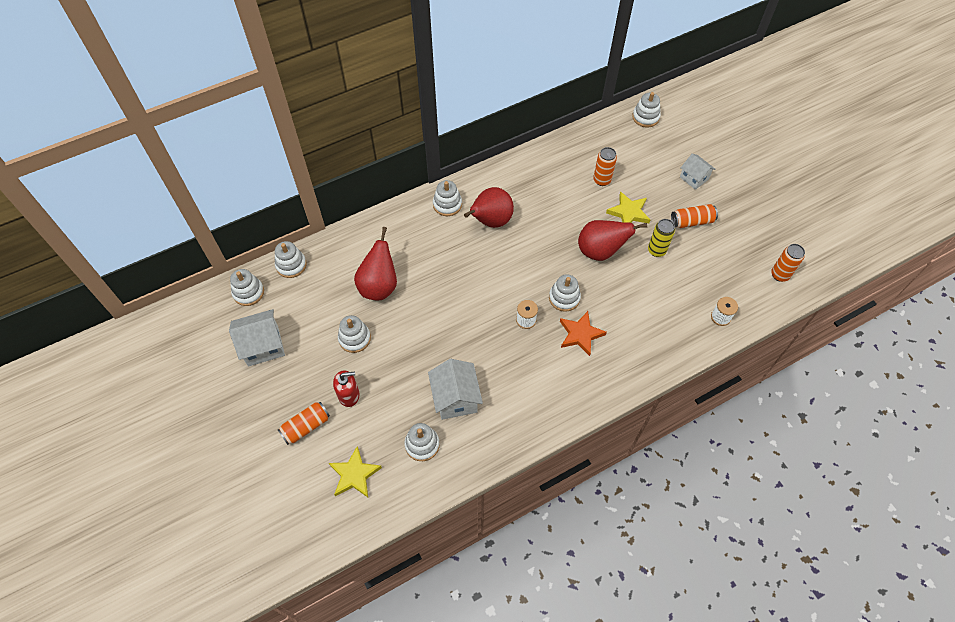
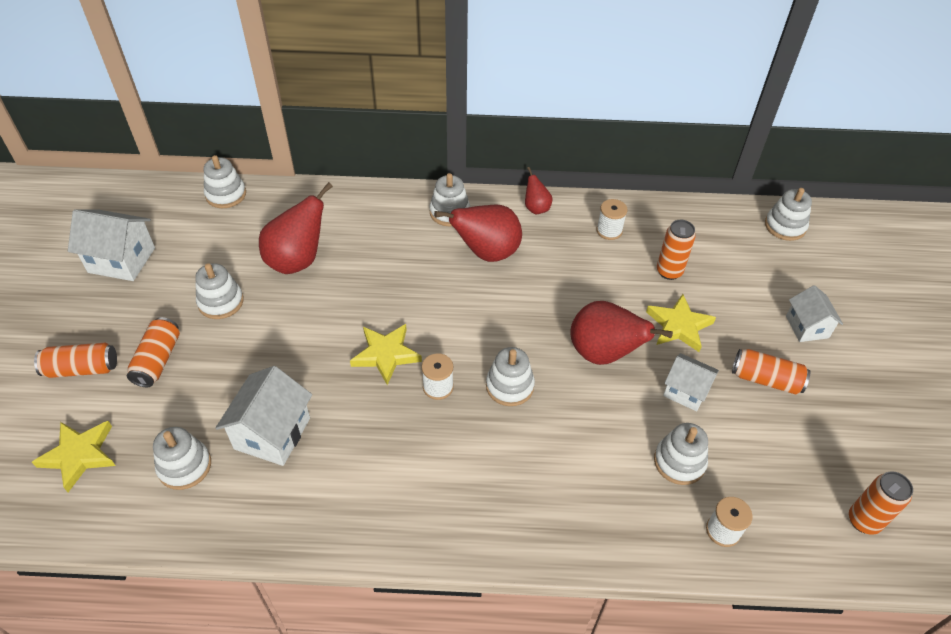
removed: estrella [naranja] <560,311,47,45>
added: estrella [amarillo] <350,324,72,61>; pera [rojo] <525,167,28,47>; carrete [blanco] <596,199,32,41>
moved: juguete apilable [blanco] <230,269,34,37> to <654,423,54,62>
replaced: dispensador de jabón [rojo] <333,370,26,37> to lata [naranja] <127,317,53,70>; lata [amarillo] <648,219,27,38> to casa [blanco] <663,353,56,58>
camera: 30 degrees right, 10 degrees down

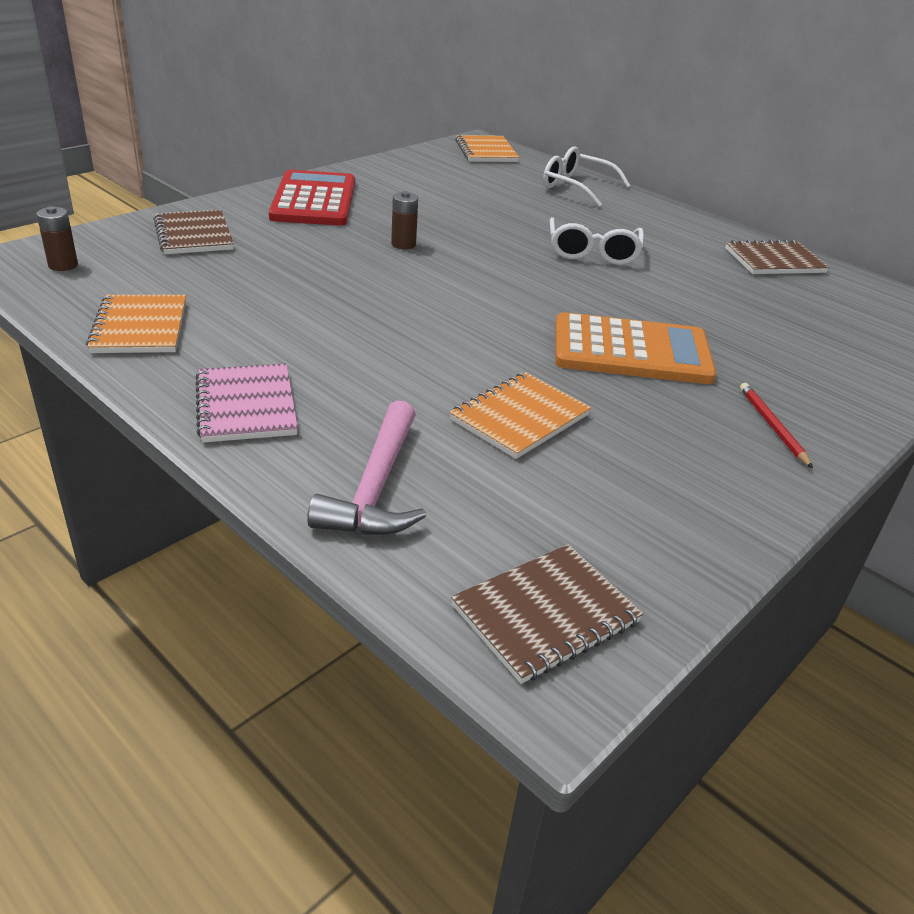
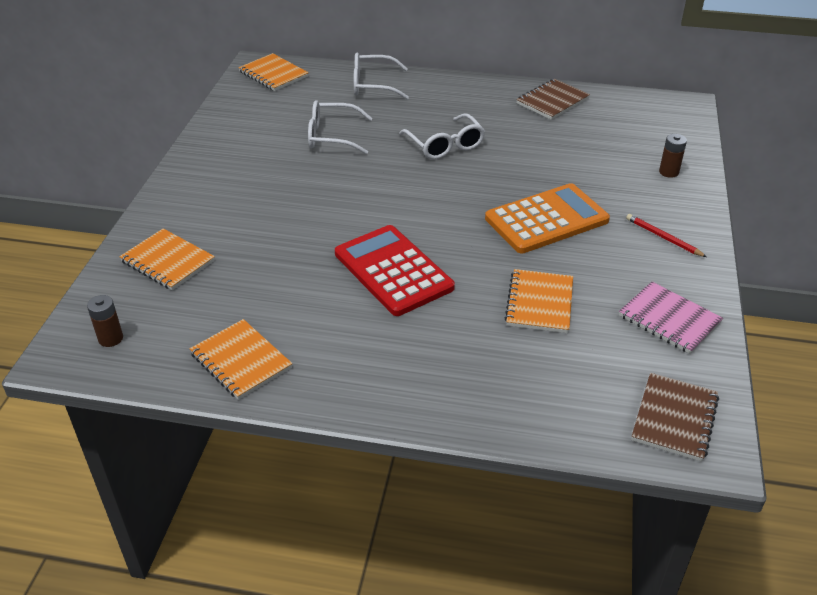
removed: martillo [rosa] <307,400,119,135>
added: gafas [blanco] <308,100,65,54>
moved: calculadora [rojo] <269,170,86,56> to <335,225,120,91>; cuaderno [rosa] <195,364,103,79> to <619,282,104,72>; pila [marrón] <391,191,27,58> to <659,134,28,44>
recoloured: cuaderno [marrón] <154,210,80,44> to cuaderno [naranja] <119,228,96,62>
camera: 30 degrees left, 5 degrees up

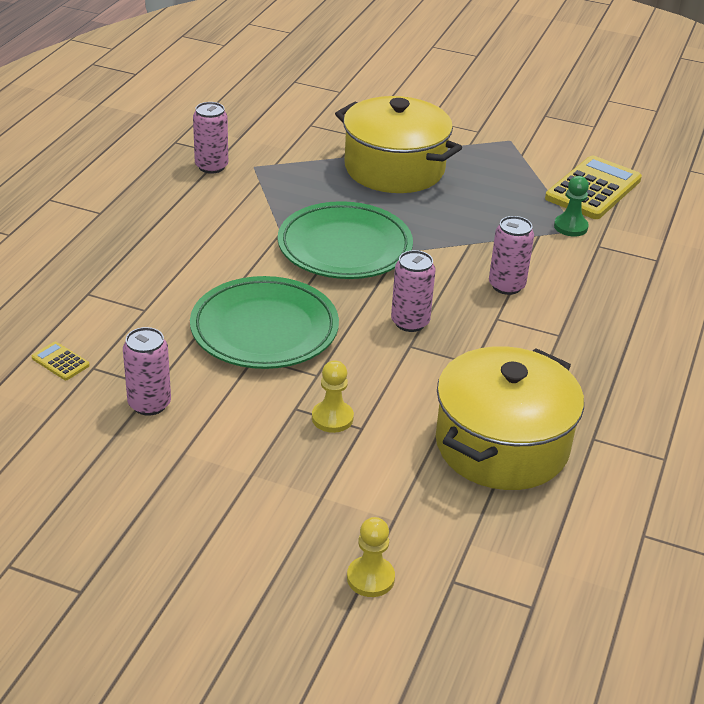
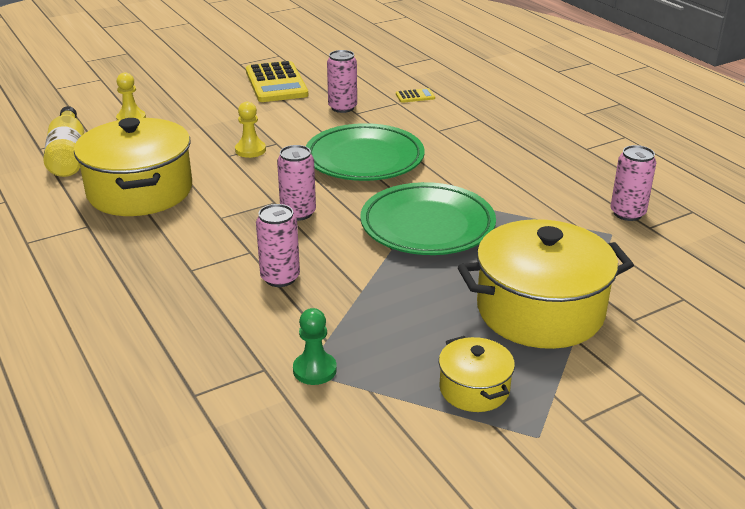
added: botella [amarillo] <43,106,41,71>; olla [amarillo] <439,336,76,76>
moved: calculadora [amarillo] <545,156,97,63> to <246,61,62,41>
camera: 130 degrees right, 5 degrees down

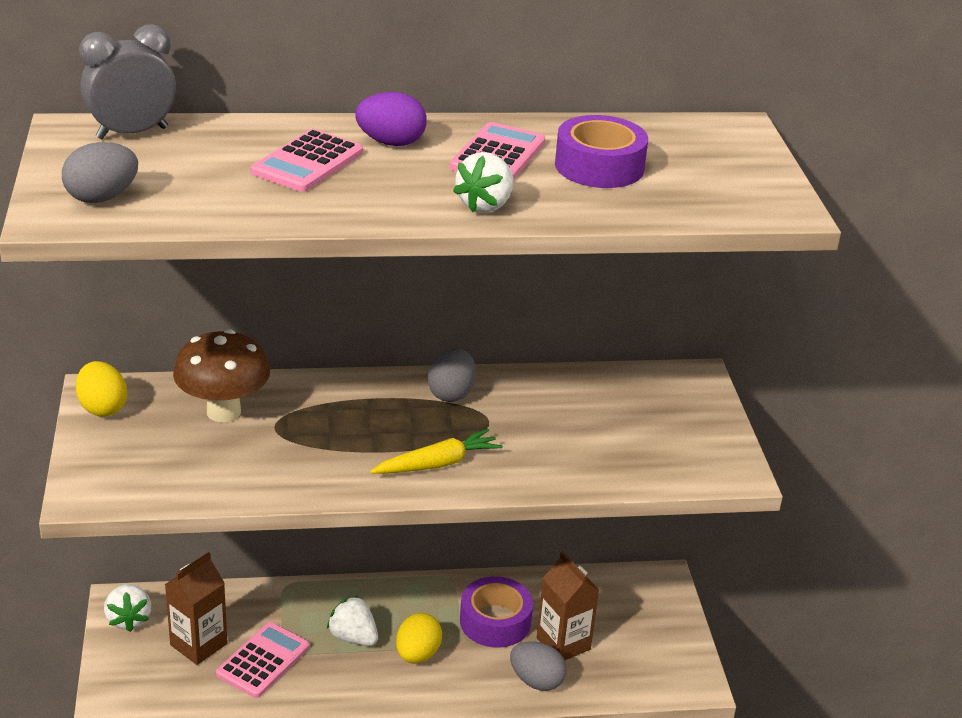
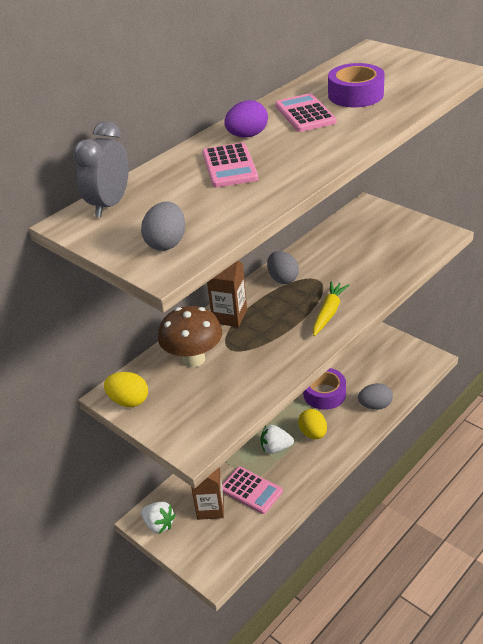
removed: fresa [blanco] <453,152,60,61>
moved: cartón de leche [marrón] <536,551,63,109> to <207,261,40,66>
turned: calculadora [rosa] <216,622,94,76> = <222,467,61,47> 135 degrees clockwise
camera: 35 degrees left, 5 degrees up

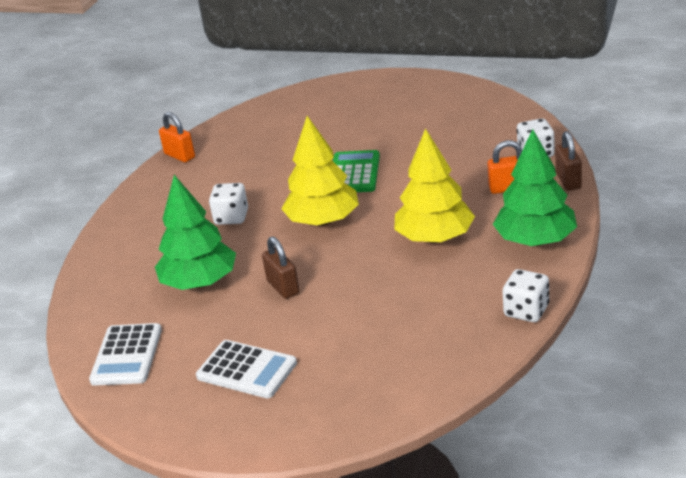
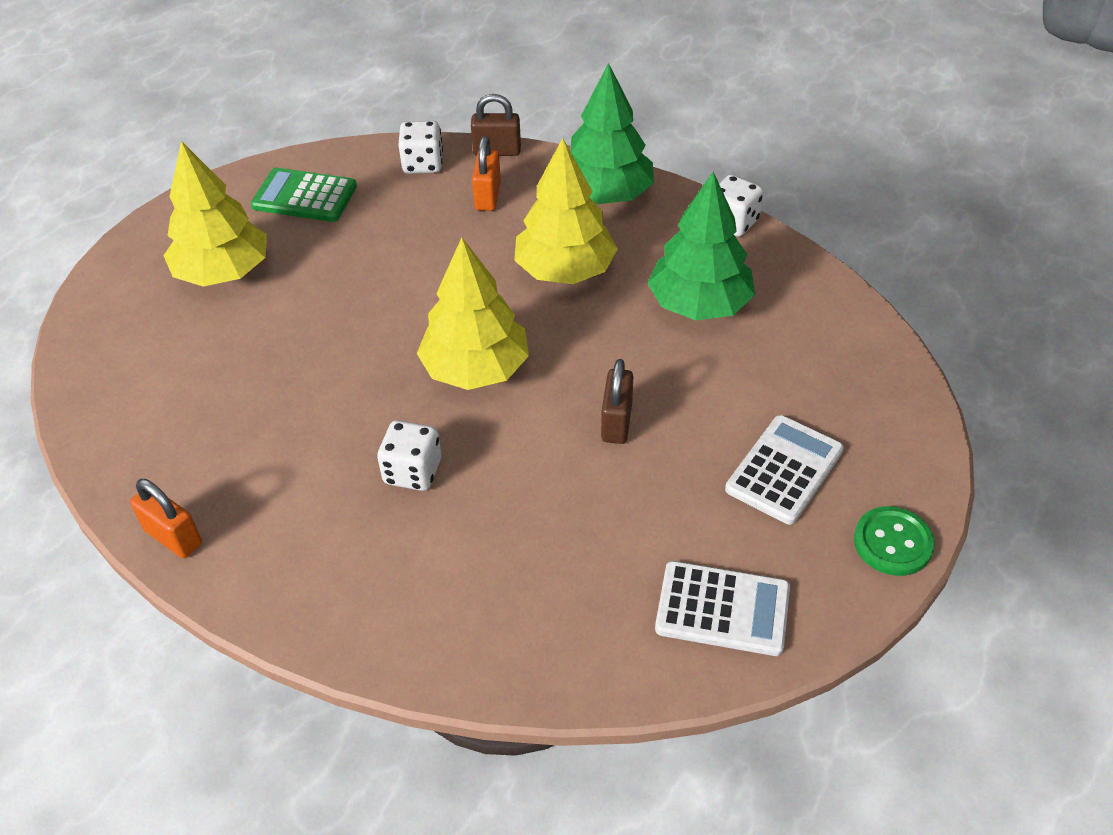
added: árbol [amarillo] <163,141,104,146>; botón [verde] <854,506,81,70>
moved: calculadora [verde] <333,150,47,42> to <251,168,106,54>; árbol [verde] <155,175,81,115> to <647,172,108,148>
turned: candado [naranja] <159,112,36,50> = <130,479,72,79> 75 degrees clockwise; candado [marrón] <262,236,38,63> = <601,359,32,85> 60 degrees counterclockwise
camera: 85 degrees left, 15 degrees up

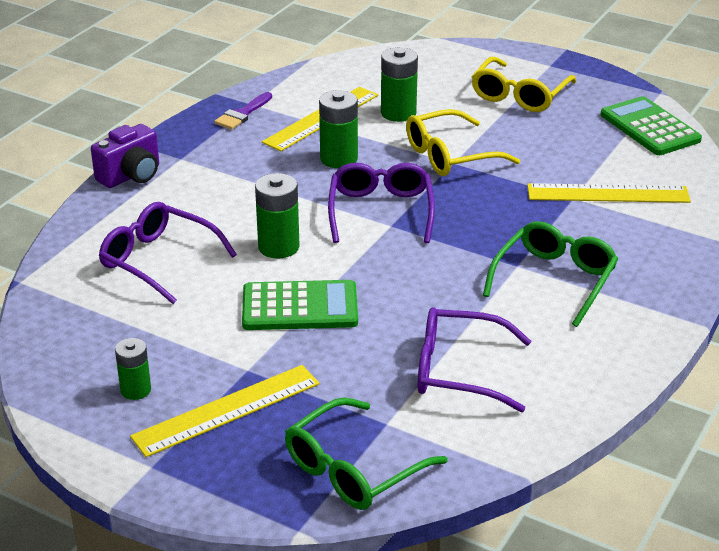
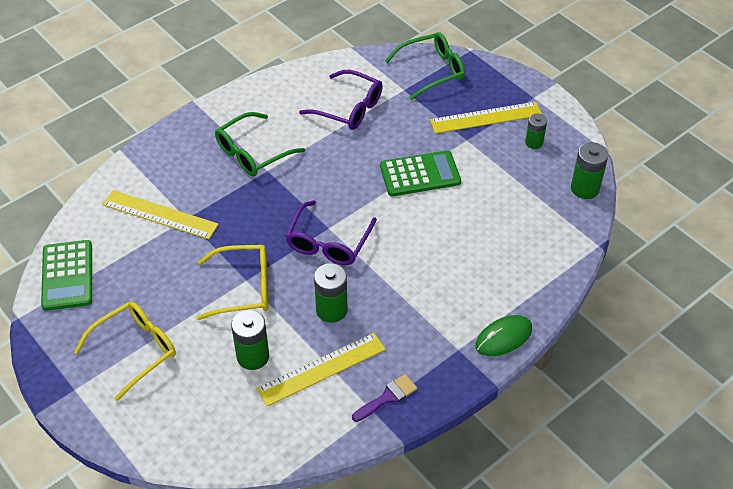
removed: gafas [morado] <99,202,138,102>
moved: pila [verde] <255,173,45,86> to <571,142,37,57>
replaced: cámara [morado] <91,124,68,64> to ratón [verde] <475,315,57,41>
turned: calculadora [verde] <242,280,116,50> = <380,150,81,46> 150 degrees clockwise
camera: 160 degrees left, 15 degrees up

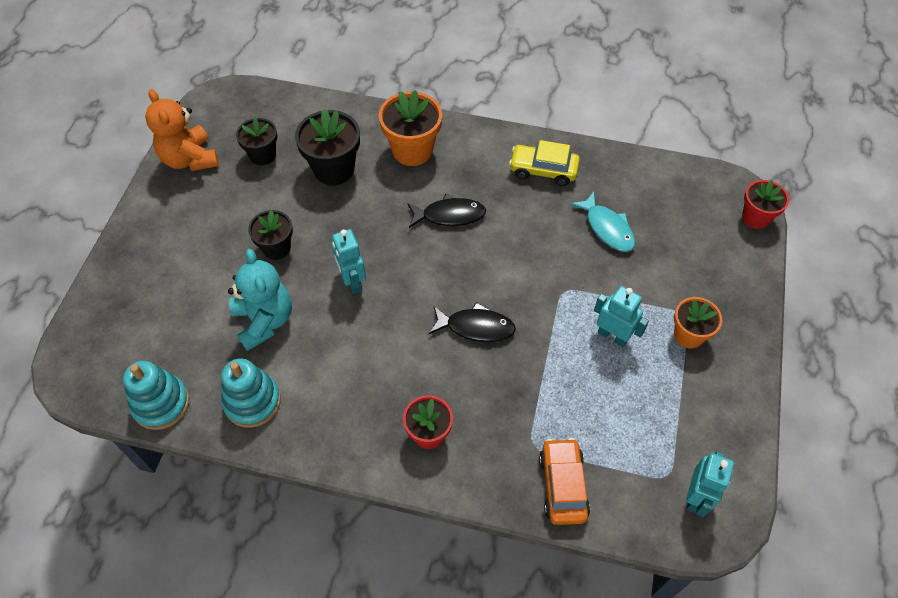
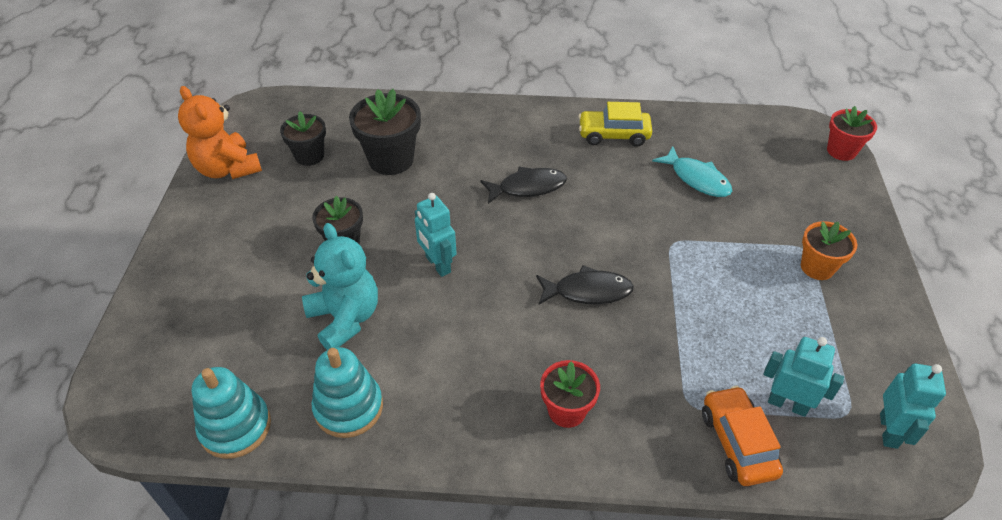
removed: maceta [naranja] <379,90,63,76>
moved: robot [turquesa] <594,286,55,61> to <764,337,80,80>
camera: 10 degrees left, 10 degrees down

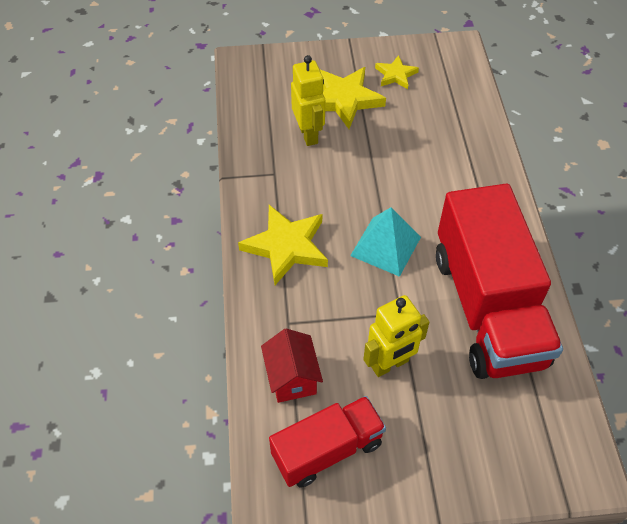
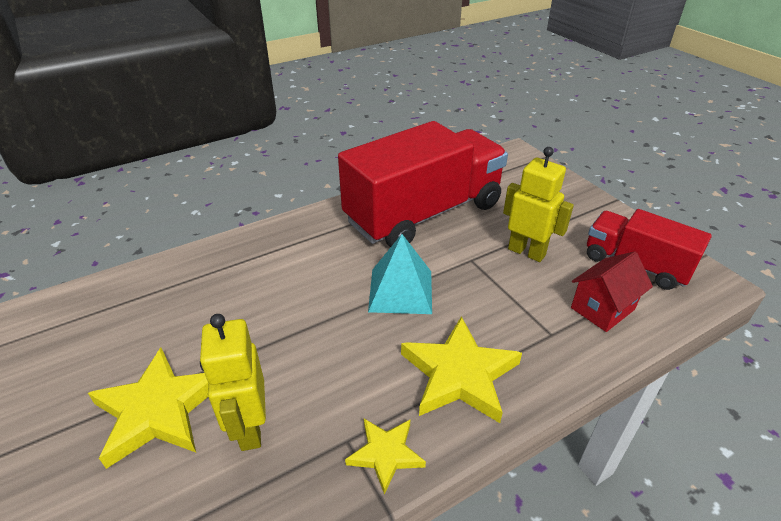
moved: estrella [amarillo] <375,55,44,34> to <345,419,81,76>
turned: robot [amarillo] <291,55,34,91> = <200,314,66,137> 60 degrees counterclockwise
camera: 115 degrees left, 15 degrees down

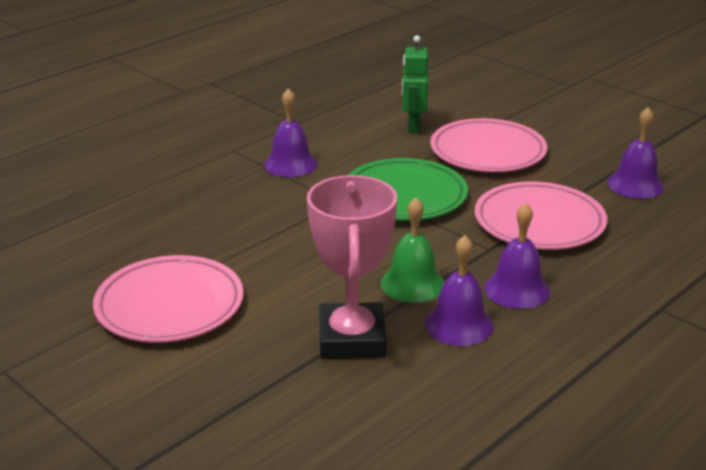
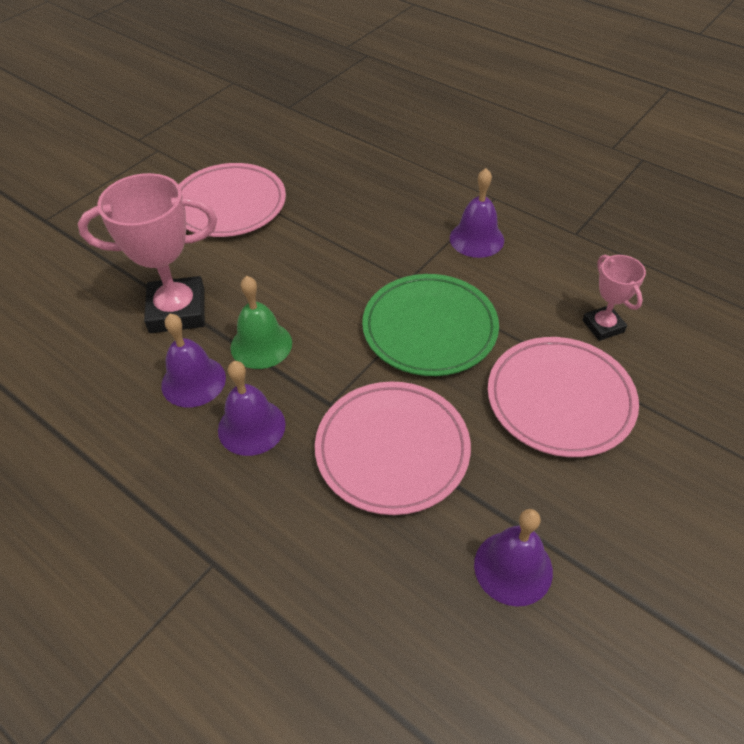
replaced: robot [verde] <402,35,26,98> to trofeo [rosa] <583,255,63,86>
camera: 85 degrees right, 20 degrees up

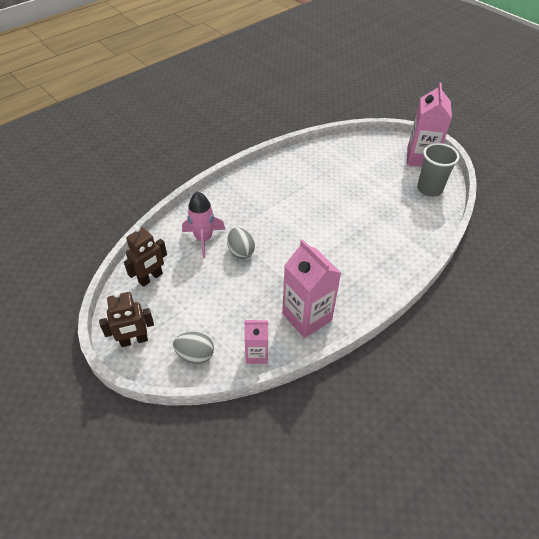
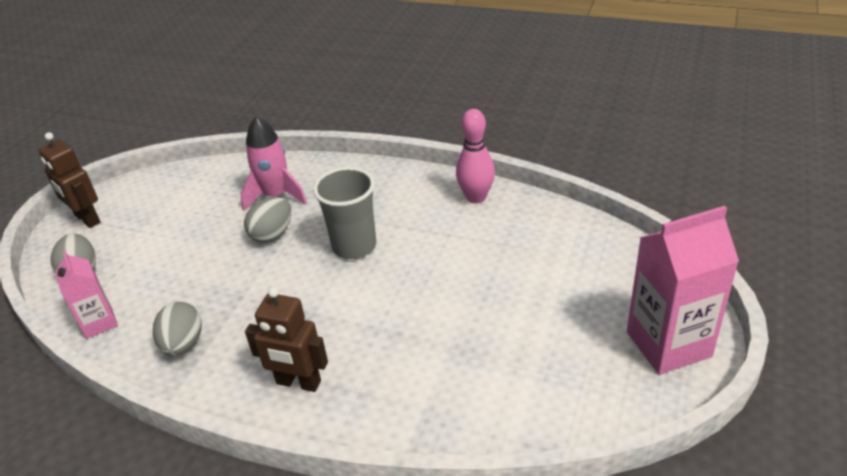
added: bolo [rosa] <456,109,39,94>
moved: robot [marrón] <124,226,43,61> to <245,287,83,105>; vaso [gris] <417,143,42,54> to <313,167,63,92>
replaced: cartón de leche [rosa] <282,239,59,99> to huevo [gris] <153,302,49,54>
camera: 65 degrees right, 10 degrees down

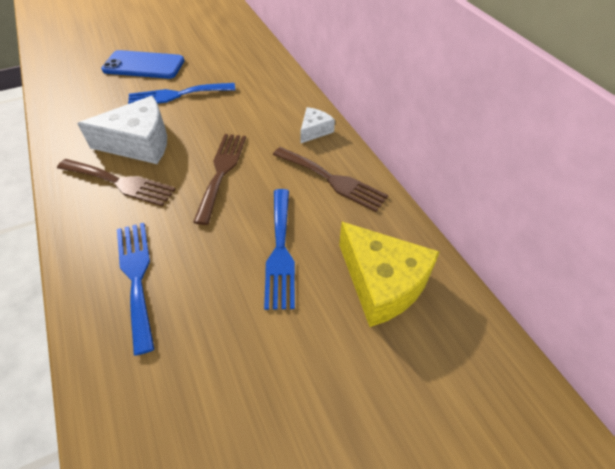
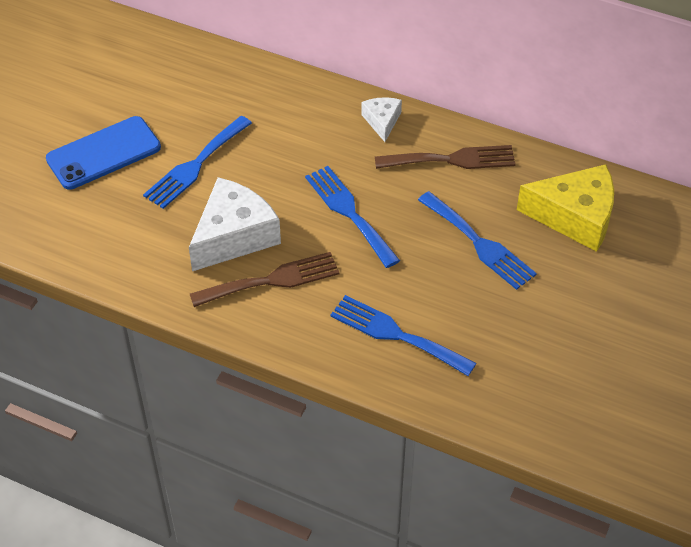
recoloured: tenedor [marrón] <193,134,53,91> to tenedor [azul] <305,166,95,102>
camera: 40 degrees left, 0 degrees up

